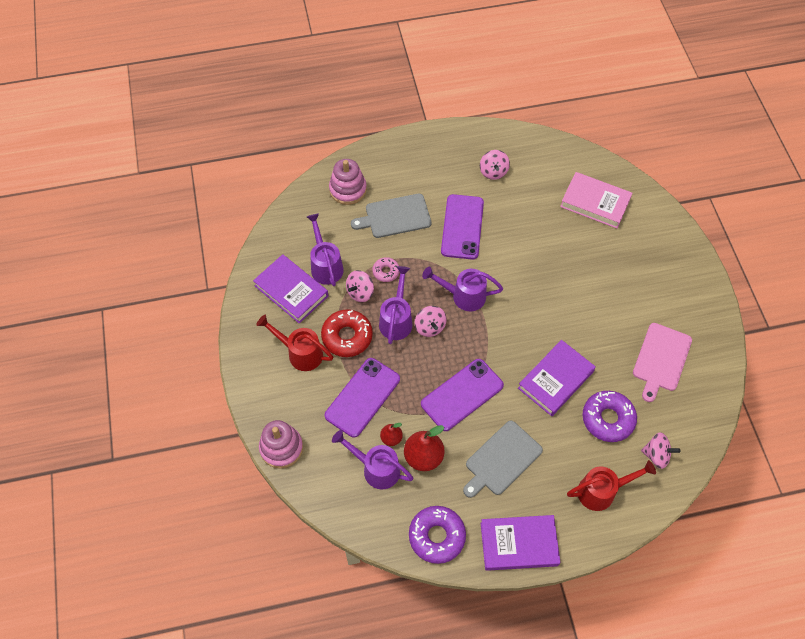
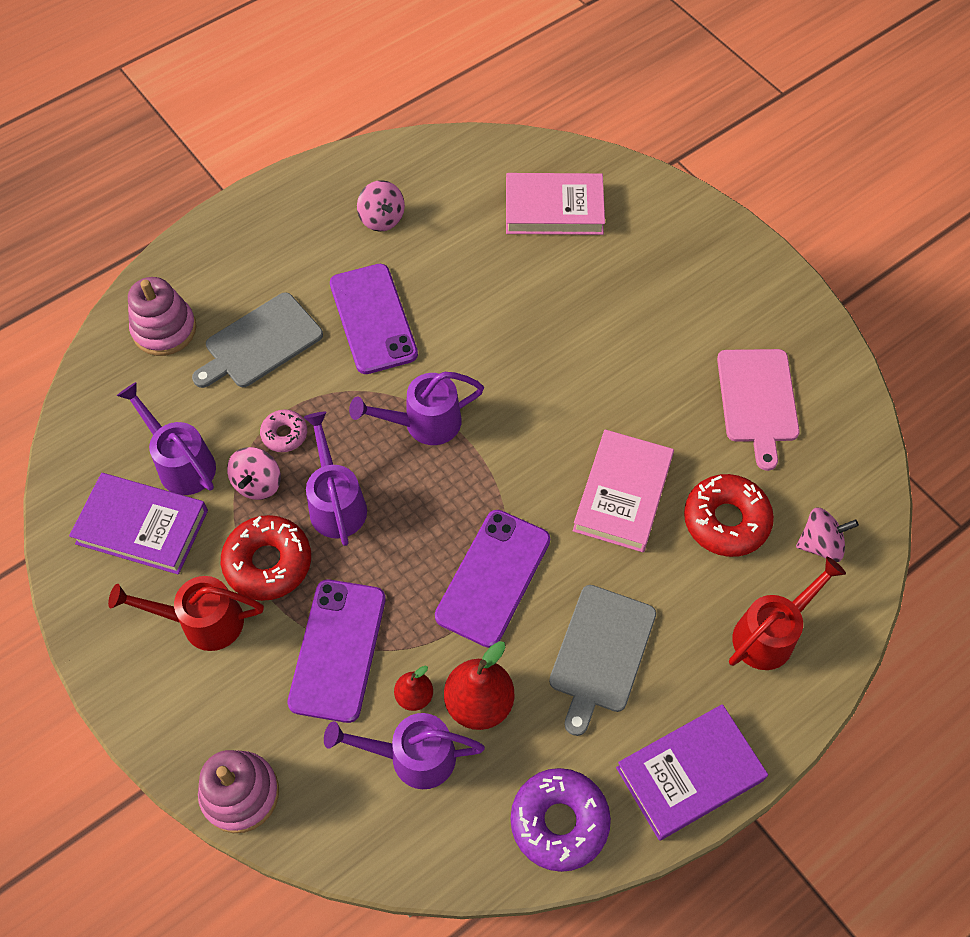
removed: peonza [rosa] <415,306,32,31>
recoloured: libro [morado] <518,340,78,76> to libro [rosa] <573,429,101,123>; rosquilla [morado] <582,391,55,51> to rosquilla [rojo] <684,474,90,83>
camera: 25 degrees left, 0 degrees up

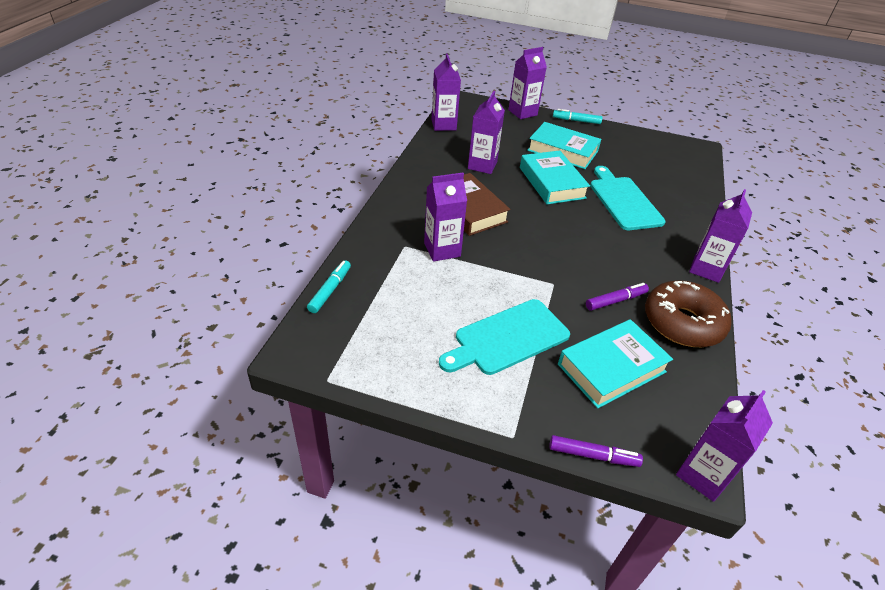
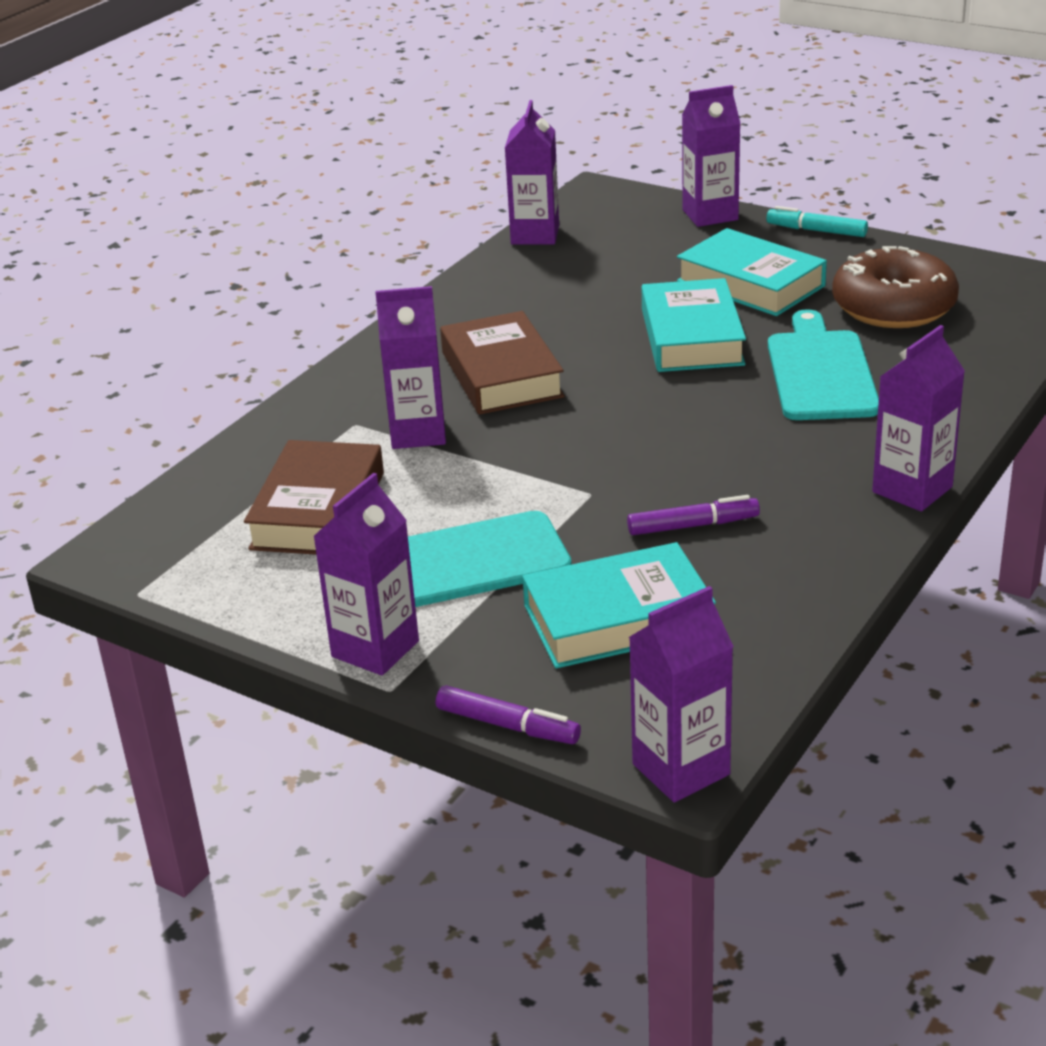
removed: rotulador [turquesa] <307,260,44,53>
added: libro [marrón] <244,440,140,115>
moved: cartón de leche [morado] <468,91,37,83> to <313,473,106,203>; rosquilla [marrón] <645,281,87,66> to <832,246,127,82>
camera: 20 degrees right, 10 degrees down

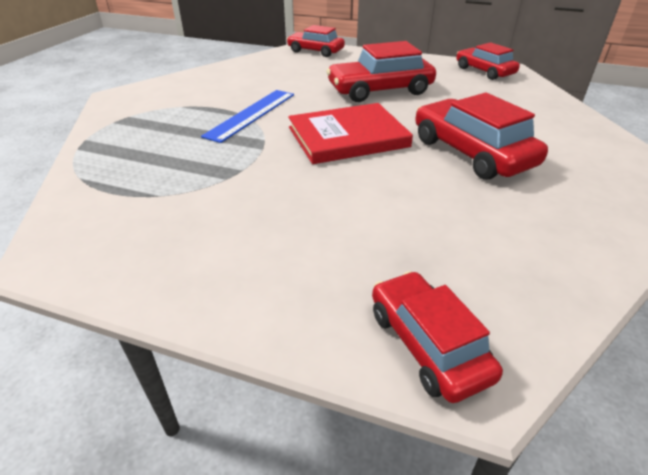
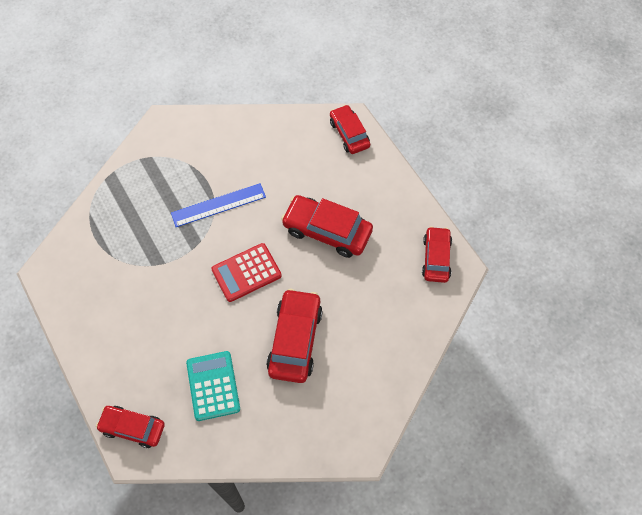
added: calculadora [turquesa] <186,351,54,70>
replaced: libro [rojo] <288,103,125,61> to calculadora [rojo] <211,243,71,59>
turned: coche [rojo] <372,271,131,132> = <96,406,69,42> 90 degrees counterclockwise
camera: 40 degrees right, 25 degrees up

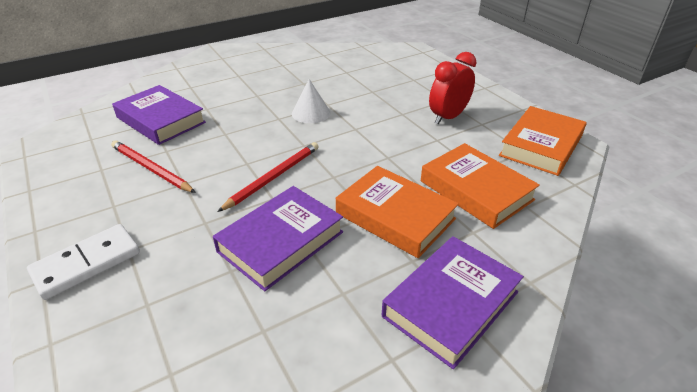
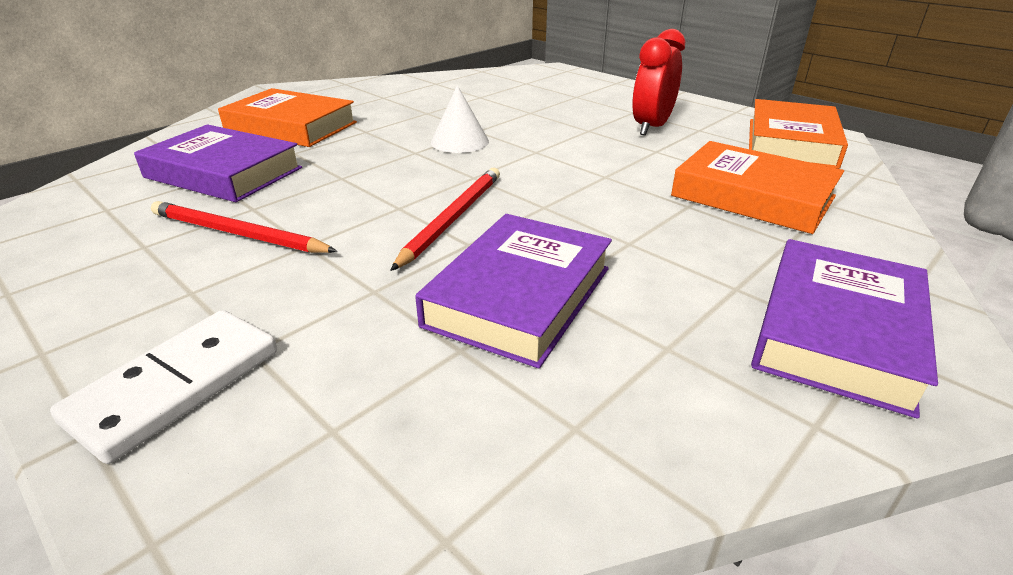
moved: libro [naranja] <336,166,123,92> to <218,88,139,59>
camera: 15 degrees left, 5 degrees down

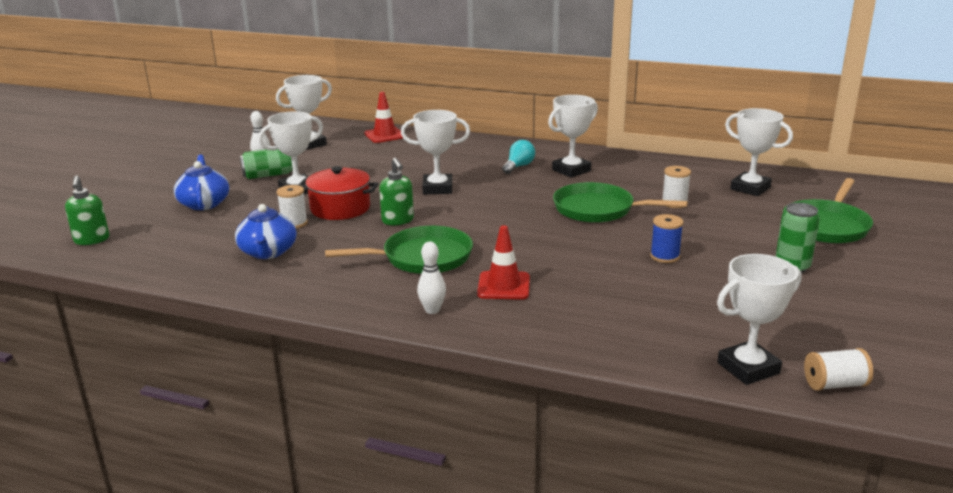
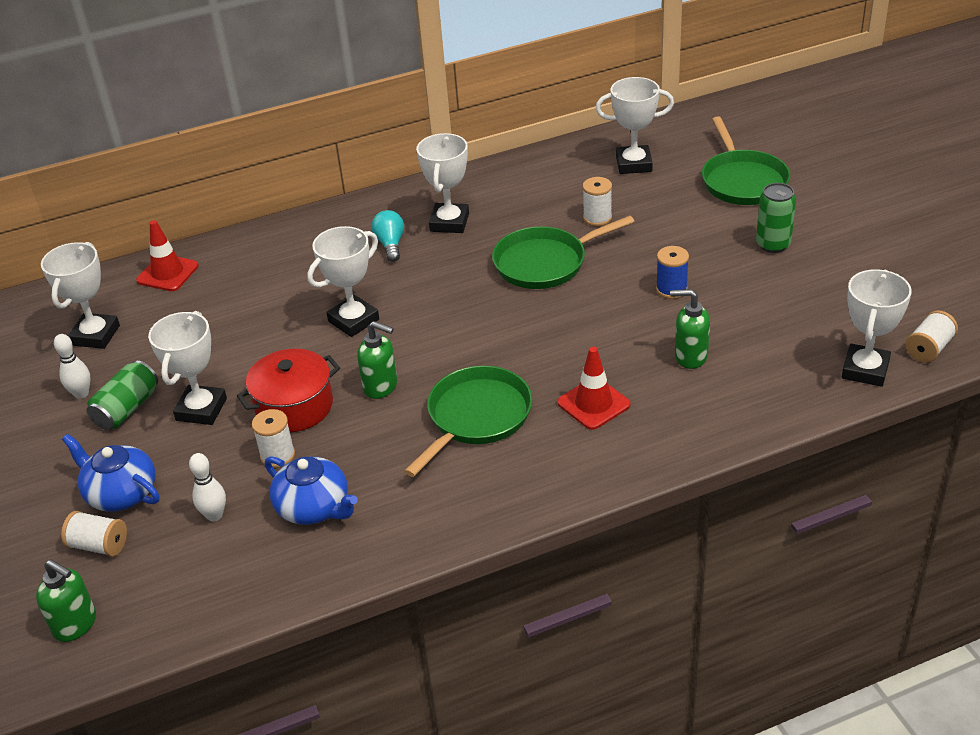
added: carrete [blanco] <61,511,66,46>; dispensador de jabón [verde] <670,289,40,80>
moved: bolo [blanco] <417,242,29,72> to <189,453,37,68>
camera: 40 degrees left, 15 degrees up

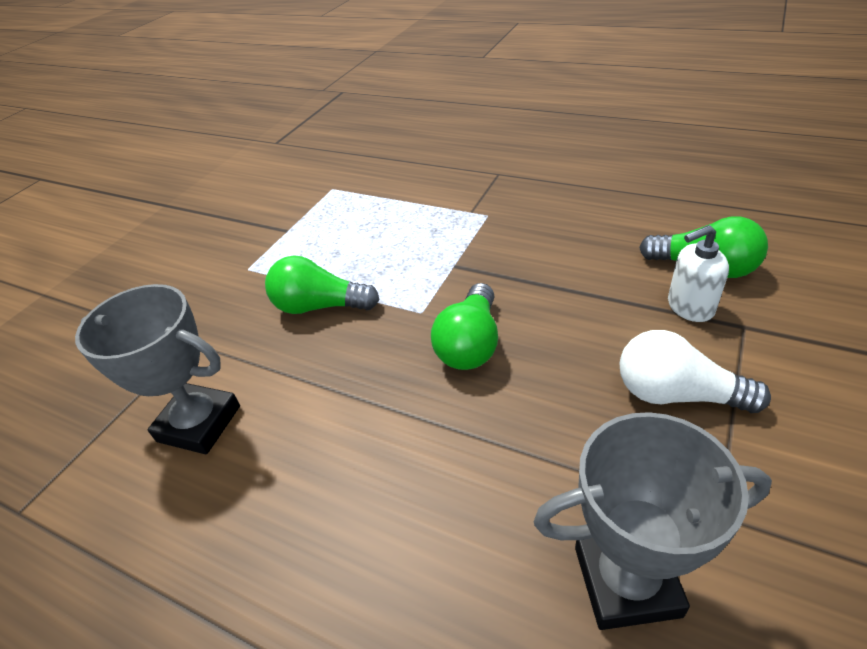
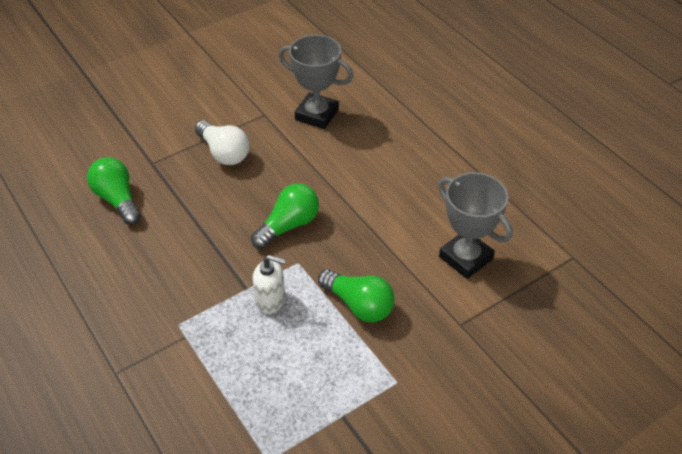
moved: dispensador de jabón [blanco] <668,225,61,97> to <253,255,33,59>
camera: 155 degrees left, 5 degrees up

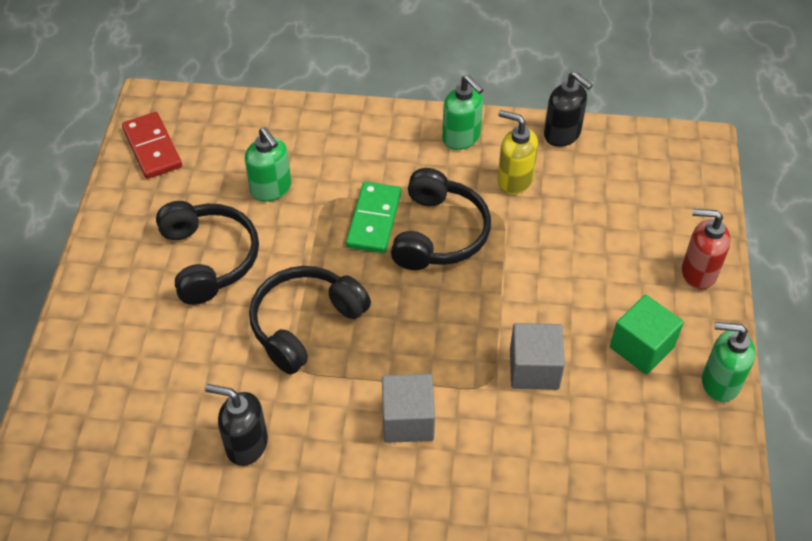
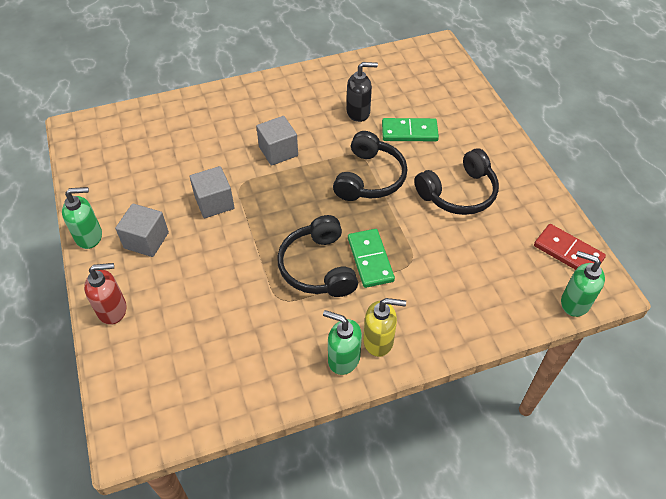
removed: dispensador de jabón [negro] <544,71,49,76>
added: ficha de dominó [verde] <382,118,57,23>
moved: dispensador de jabón [amarillo] <498,110,40,84> to <363,298,43,59>; dispensador de jabón [verde] <245,127,46,75> to <561,251,44,66>
recoloured: cubo [verde] <610,295,74,80> to cubo [gris] <115,204,54,53>
turned: auriculares [negro] <156,201,103,104> = <414,148,85,67> 75 degrees counterclockwise
camera: 155 degrees right, 0 degrees up

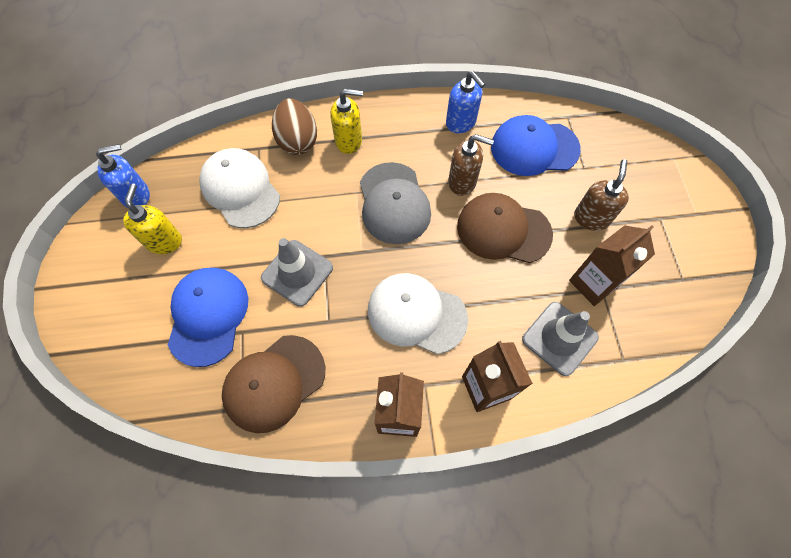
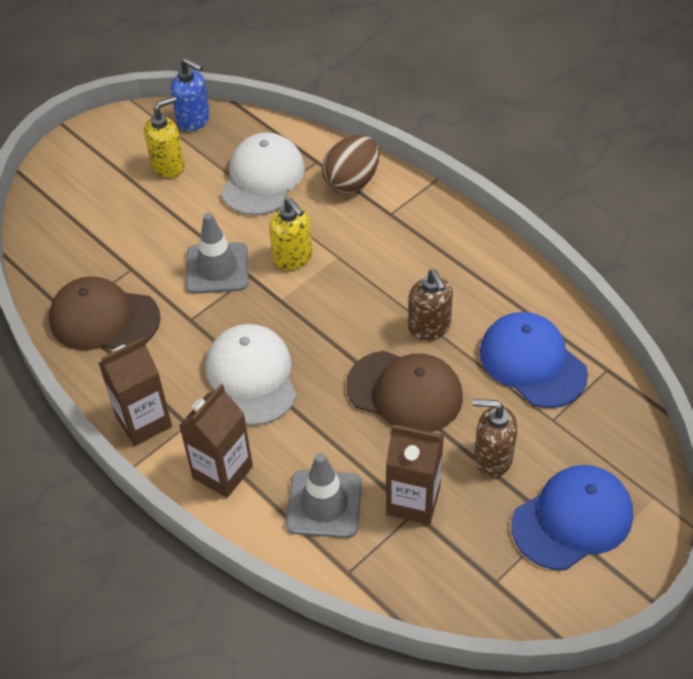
removed: gorra [gris] <360,162,71,82>; dispensador de jabón [azul] <446,71,39,62>
moved: dispensador de jabón [amarillo] <330,89,33,65> to <269,198,43,72>; gorra [azul] <168,268,80,99> to <511,465,122,105>
turned: gorra [marrón] <457,193,96,70> = <346,351,117,81> 135 degrees clockwise; dispensador de jabón [marrón] <574,159,55,72> = <473,399,44,79> 150 degrees counterclockwise
camera: 55 degrees right, 15 degrees down

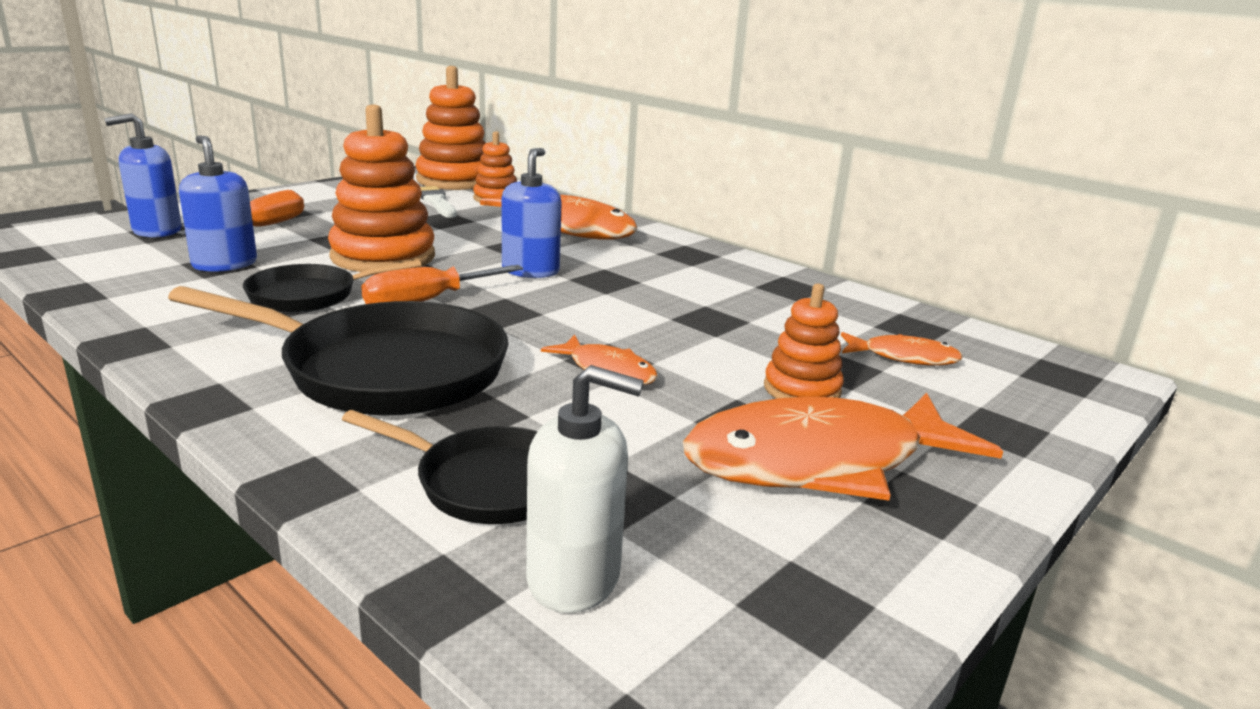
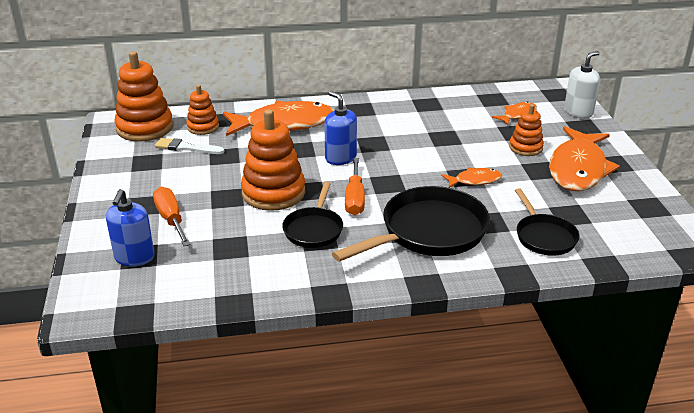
removed: dispensador de jabón [azul] <179,135,78,137>
moved: dispensador de jabón [blanco] <526,365,118,248> to <564,51,36,67>
turned: sartén [negro] <342,410,196,114> = <515,188,65,68> 105 degrees clockwise
camera: 50 degrees left, 10 degrees up

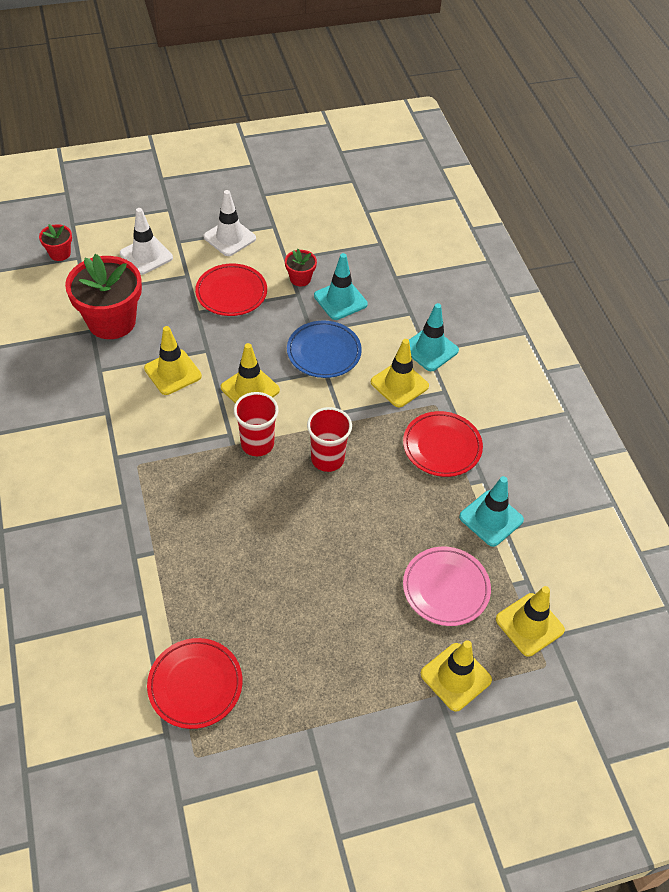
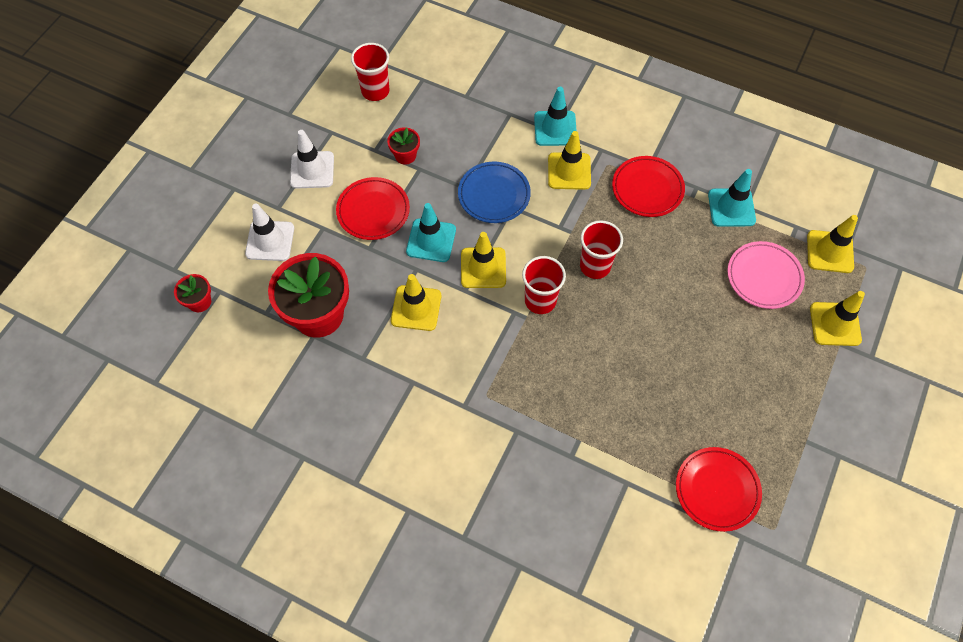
added: vaso [rojo] <351,43,39,58>
moved: cono de tráfico [turquesa] <314,253,54,67> to <406,203,50,59>
camera: 45 degrees left, 10 degrees up

